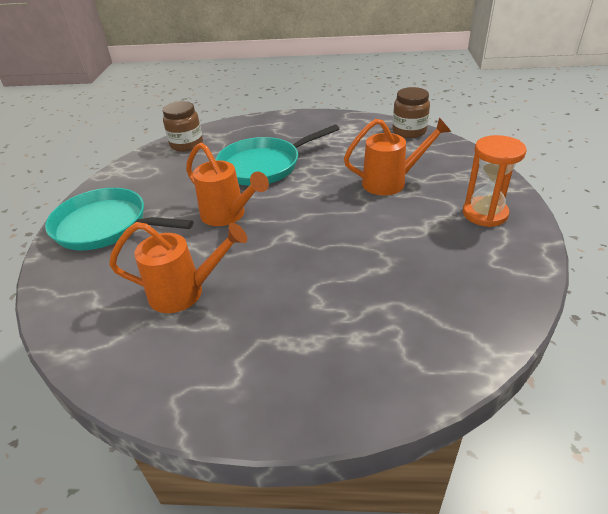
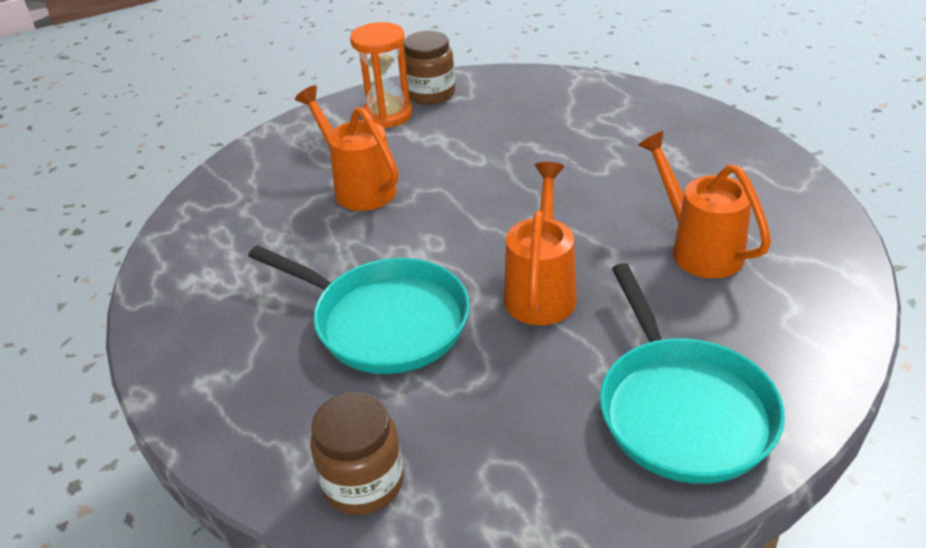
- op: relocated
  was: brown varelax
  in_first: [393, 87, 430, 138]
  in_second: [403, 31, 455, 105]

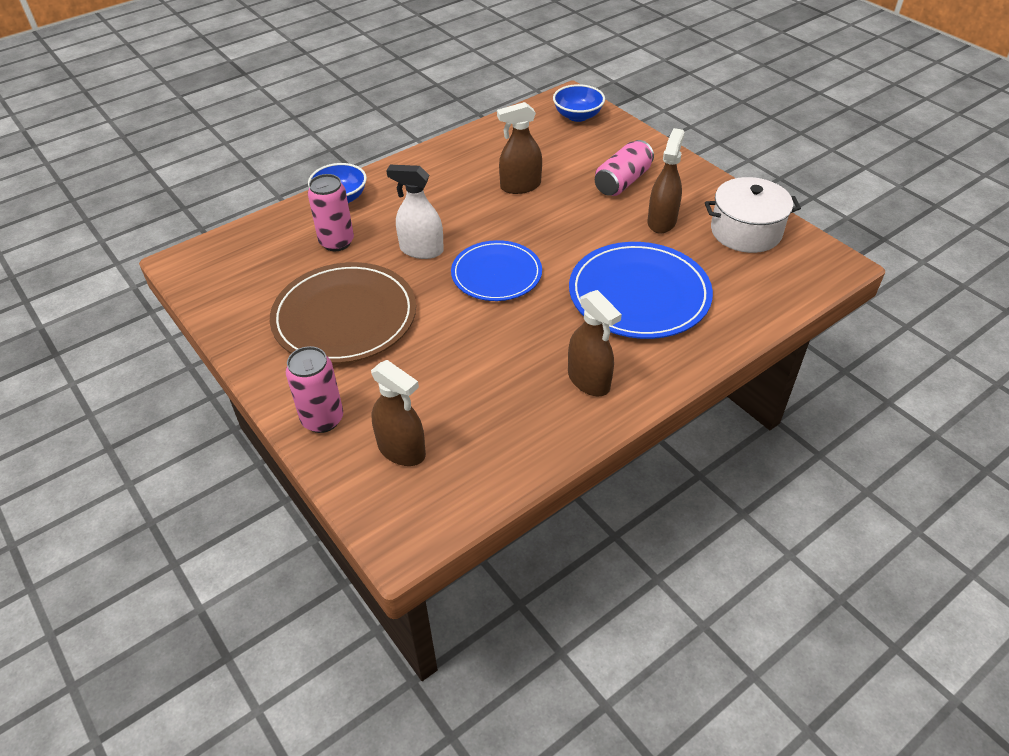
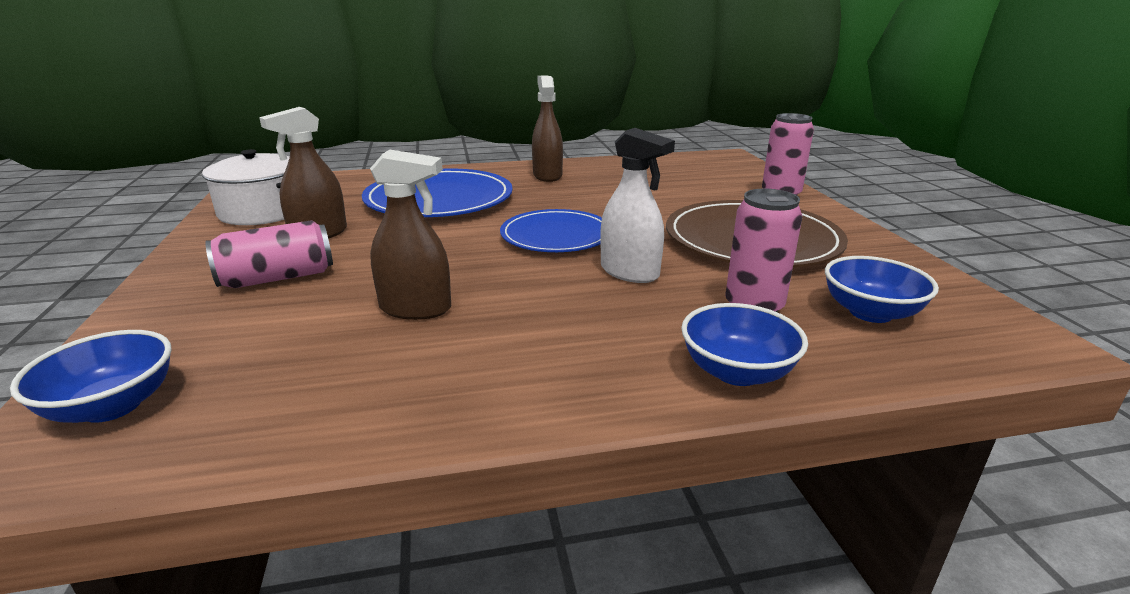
- op: missing
  was: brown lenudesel
  in_first: [371, 360, 426, 466]
- op: appeared
  now: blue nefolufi
  in_second: [825, 256, 939, 323]

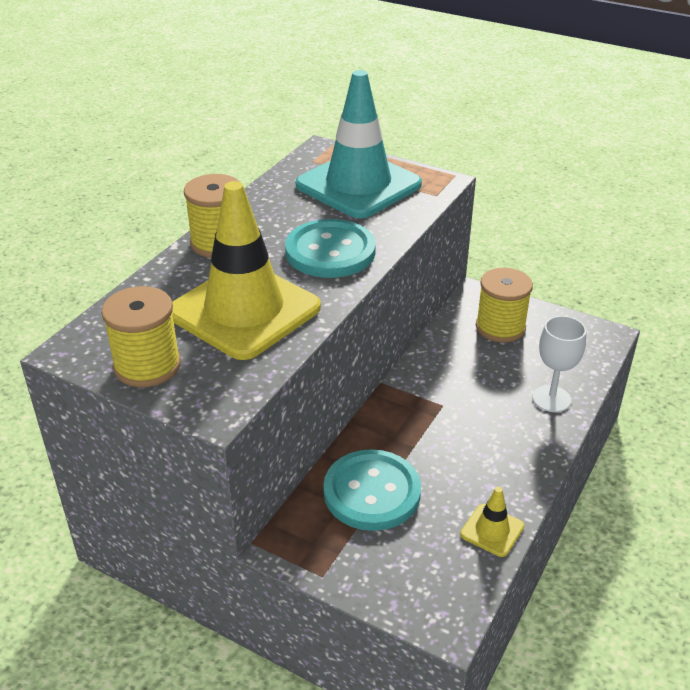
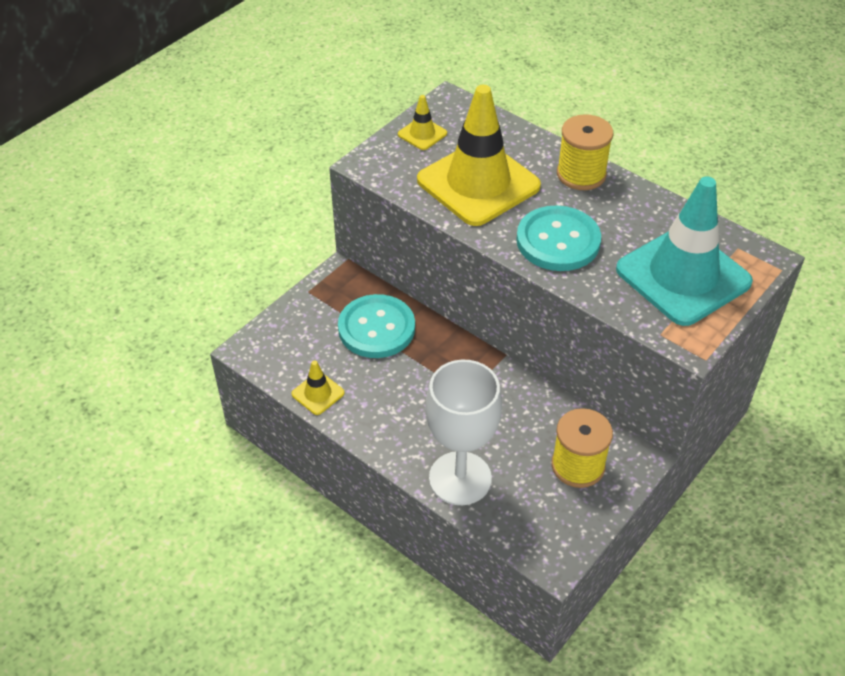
- op: exchanged
  was: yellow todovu
  now: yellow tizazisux
  in_first: [101, 286, 181, 387]
  in_second: [398, 95, 447, 150]
- op: size
  was: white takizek
  in_first: [532, 316, 586, 412]
  in_second: [425, 359, 502, 505]
  ratio: 1.66

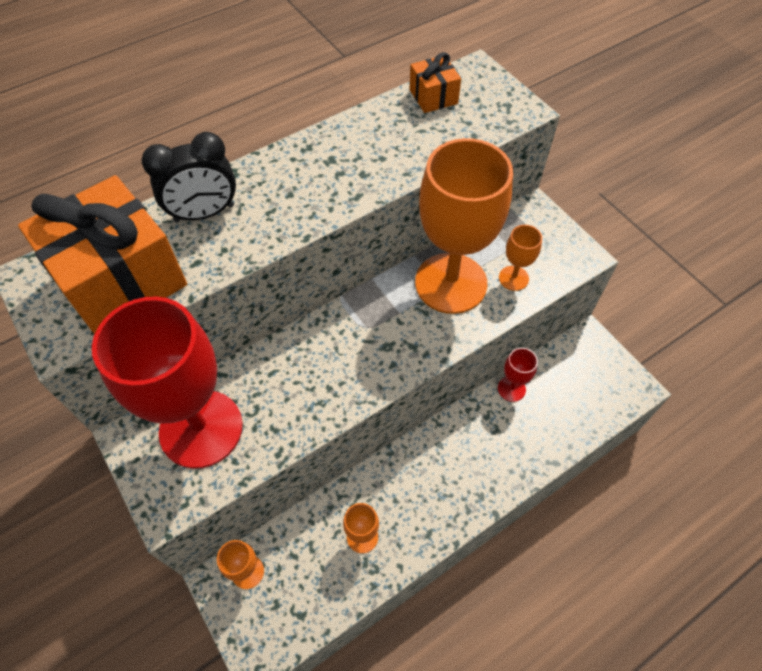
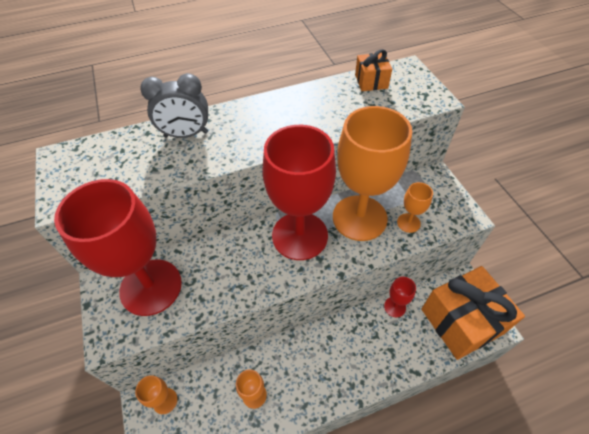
- op: appeared
  now: red takizek
  in_second: [262, 125, 336, 260]
- op: relocated
  was: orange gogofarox
  in_first: [18, 175, 187, 335]
  in_second: [421, 266, 525, 360]
- op: colour
  was: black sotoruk
  now: grey sotoruk
  in_first: [142, 132, 236, 222]
  in_second: [140, 73, 208, 138]

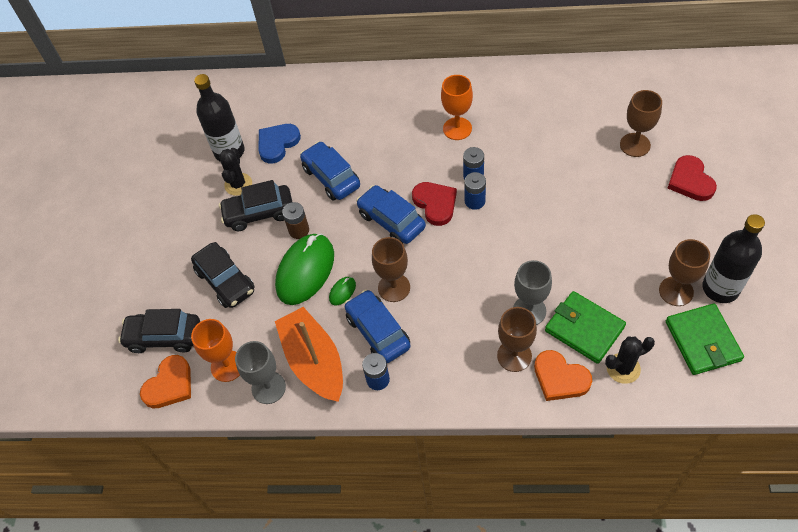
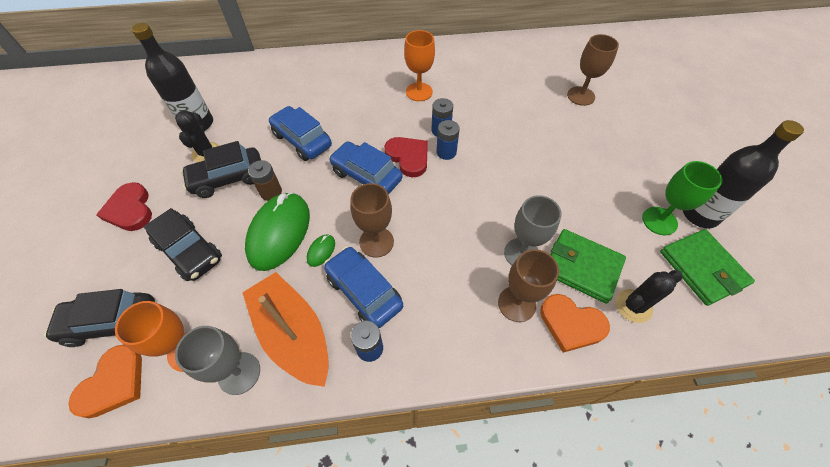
- op: missing
  was: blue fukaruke
  in_first: [258, 124, 301, 163]
- op: relocated
  was: red fukaruke
  in_first: [667, 155, 717, 201]
  in_second: [96, 182, 152, 231]
- op: colour
  was: brown takizek
  now: green takizek
  in_first: [659, 239, 710, 306]
  in_second: [642, 161, 723, 235]

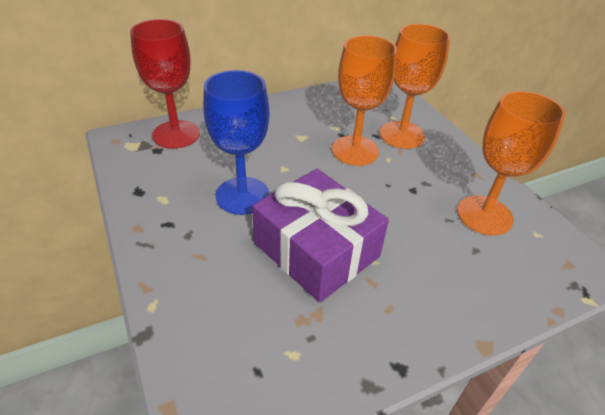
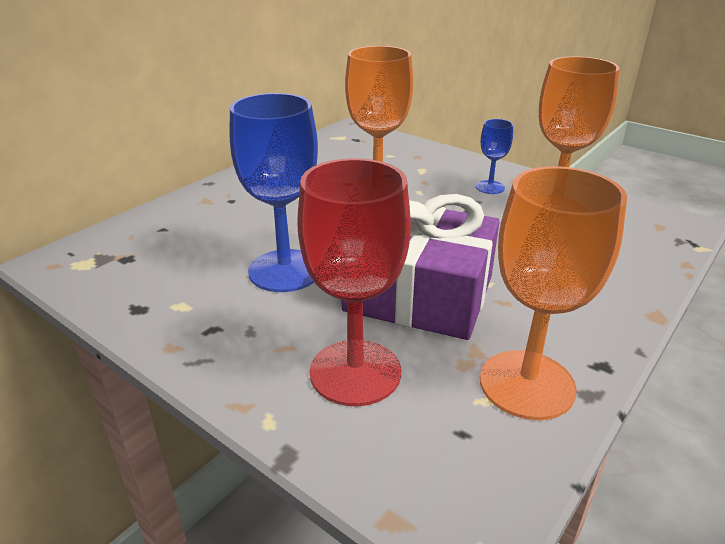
- op: appeared
  now: blue takizek
  in_second: [476, 119, 513, 194]
- op: relocated
  was: red takizek
  in_first: [130, 19, 200, 149]
  in_second: [297, 158, 411, 406]
- op: relocated
  was: orange takizek
  in_first: [380, 24, 450, 149]
  in_second: [480, 166, 627, 420]

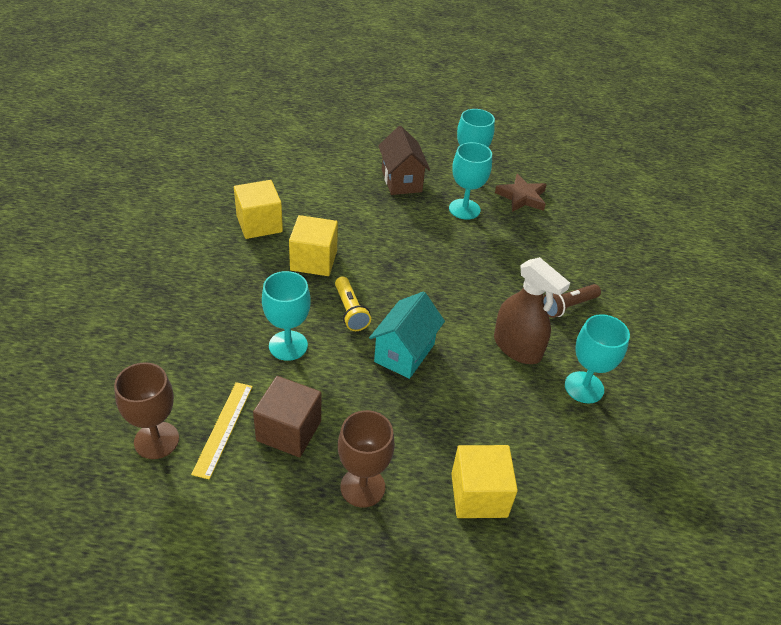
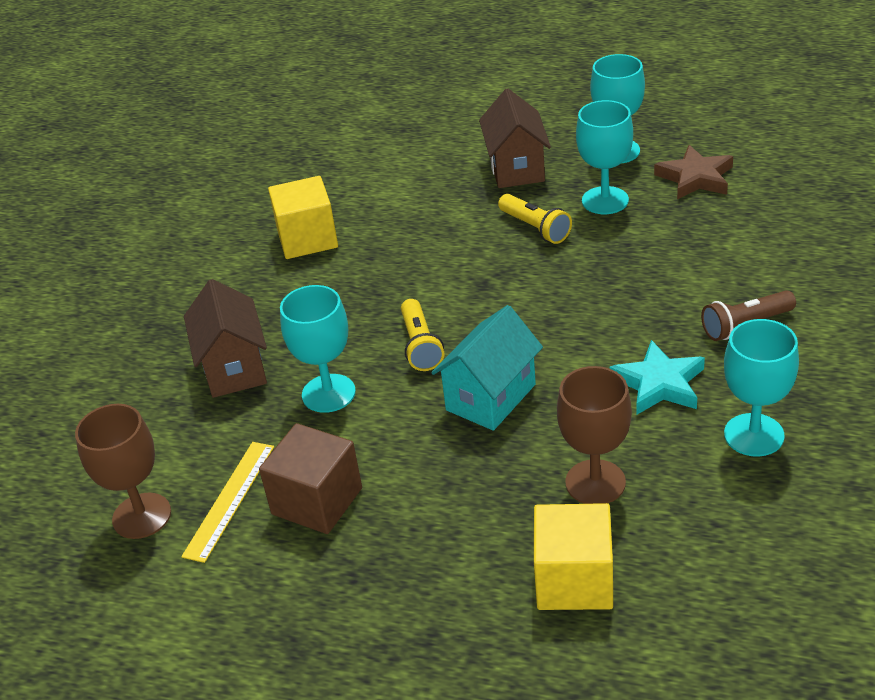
- op: missing
  was: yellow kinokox
  in_first: [289, 215, 338, 276]
- op: appeared
  now: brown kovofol
  in_second: [184, 279, 267, 398]
- op: appeared
  now: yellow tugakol
  in_second: [498, 194, 572, 244]
- op: relocated
  was: brown takizek
  in_first: [338, 410, 395, 508]
  in_second: [557, 366, 632, 504]
- op: exchanged
  was: brown lenudesel
  now: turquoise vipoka
  in_first: [494, 257, 570, 364]
  in_second: [610, 340, 705, 415]

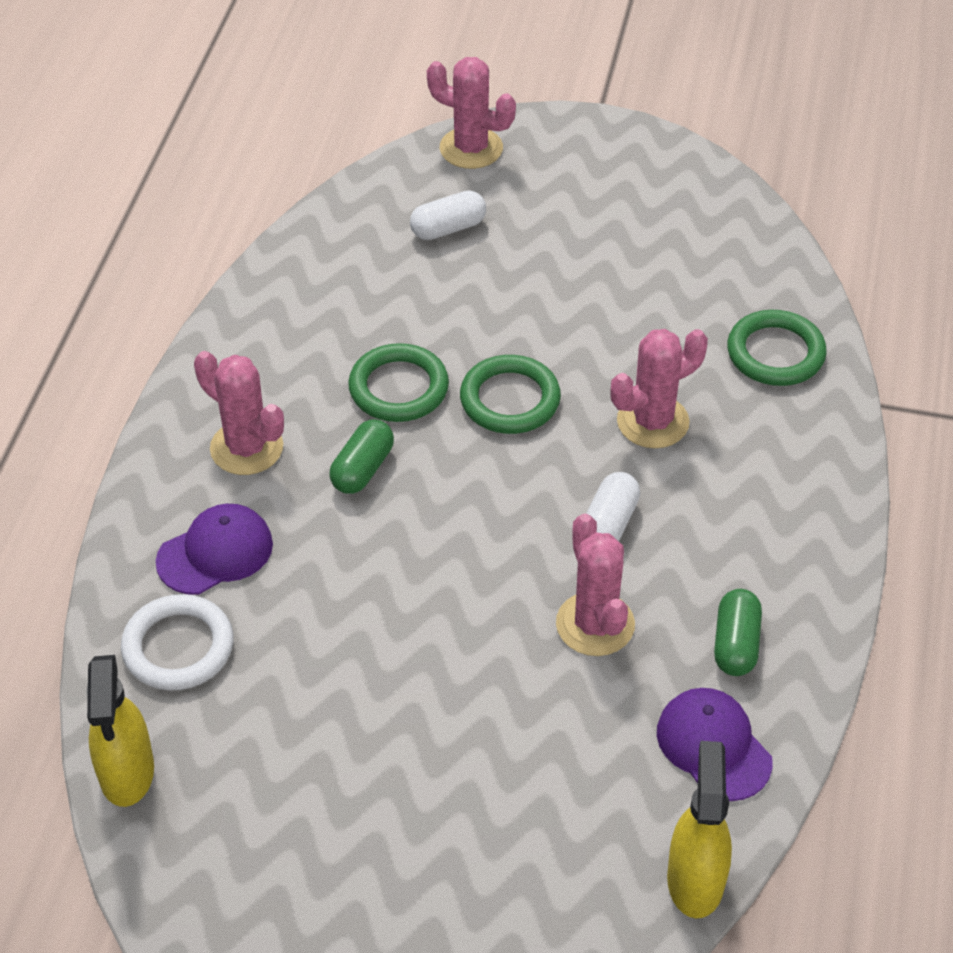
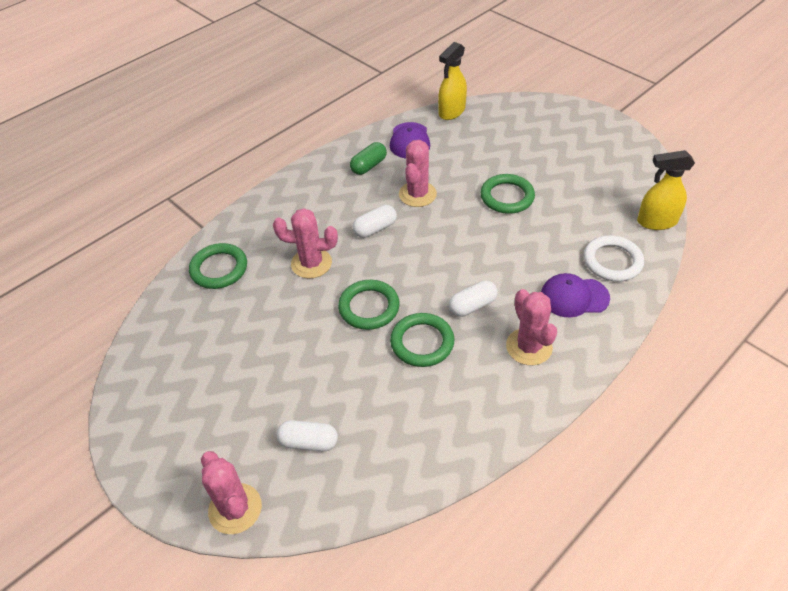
- op: appeared
  now: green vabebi
  in_second: [480, 174, 535, 214]
- op: colour
  was: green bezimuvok
  now: white bezimuvok
  in_first: [329, 419, 394, 494]
  in_second: [449, 281, 498, 317]
- op: spun
  was: yellow lenudesel
  in_first: [87, 655, 154, 807]
  in_second: [637, 150, 695, 230]
  clockwise: -120

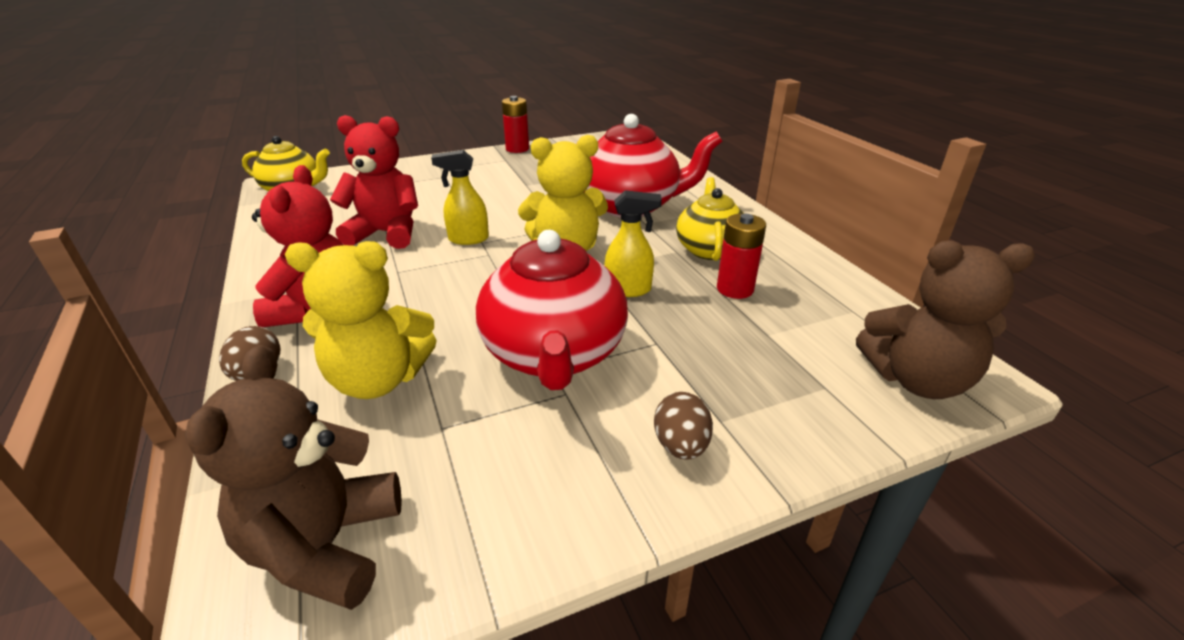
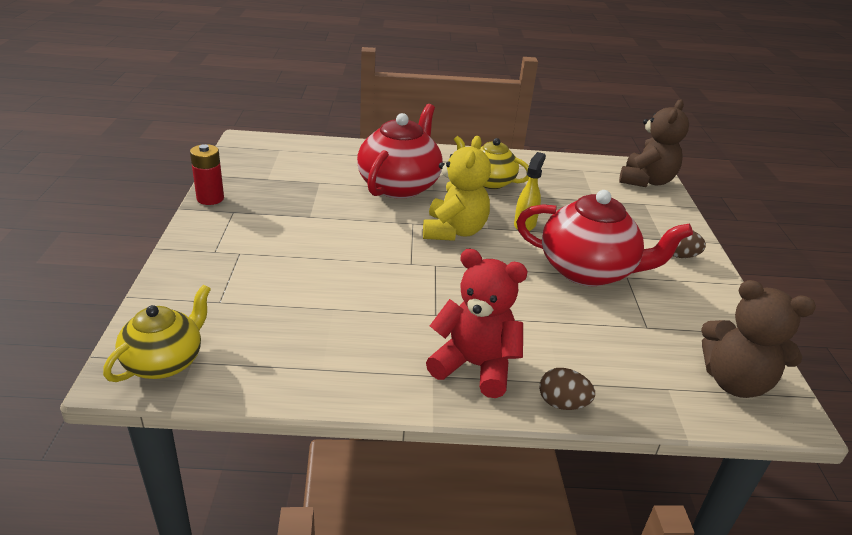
- op: missing
  was: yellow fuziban
  in_first: [285, 241, 437, 399]
- op: missing
  was: red fuziban
  in_first: [330, 115, 418, 249]
- op: missing
  was: yellow lenudesel
  in_first: [431, 150, 489, 245]
- op: missing
  was: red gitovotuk
  in_first: [717, 214, 766, 299]

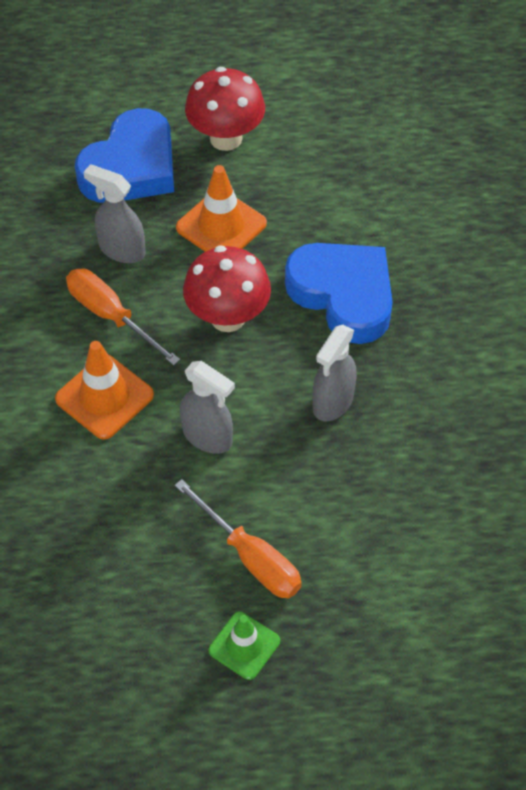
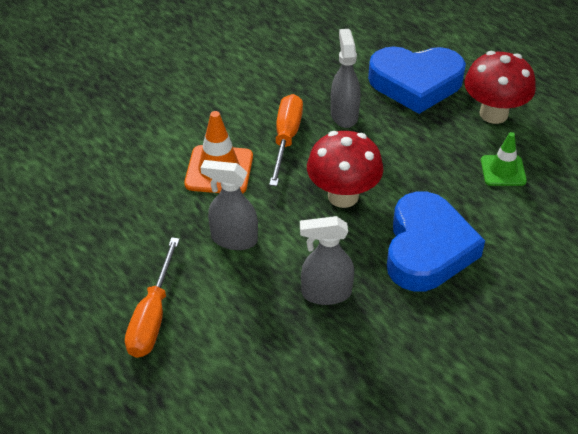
- op: missing
  was: orange tizazisux
  in_first: [176, 165, 267, 252]
- op: relocated
  was: green tizazisux
  in_first: [209, 612, 280, 680]
  in_second: [481, 132, 527, 186]
- op: spun
  was: grey lenudesel
  in_first: [180, 361, 235, 454]
  in_second: [201, 160, 258, 250]
  clockwise: 105

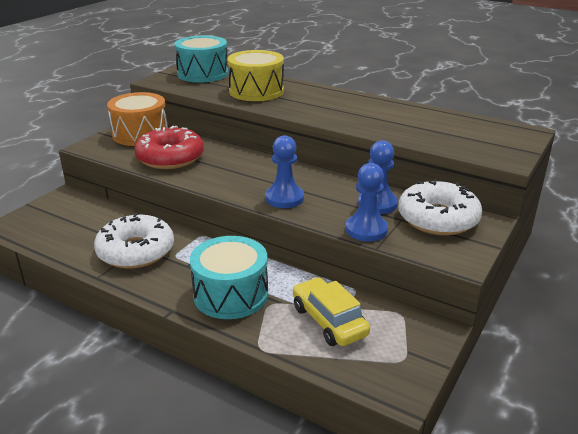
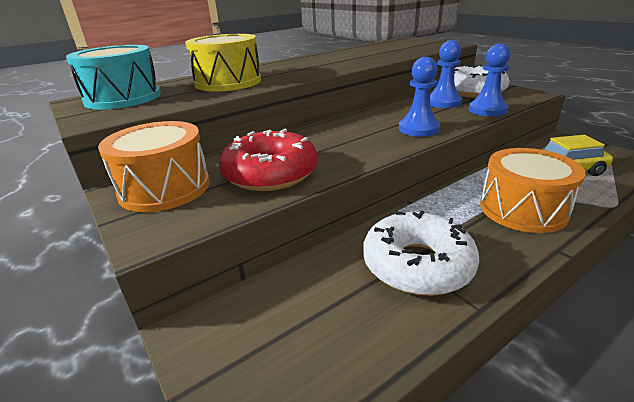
- op: colour
  was: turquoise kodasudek
  now: orange kodasudek
  in_first: [190, 236, 268, 319]
  in_second: [480, 148, 586, 233]

